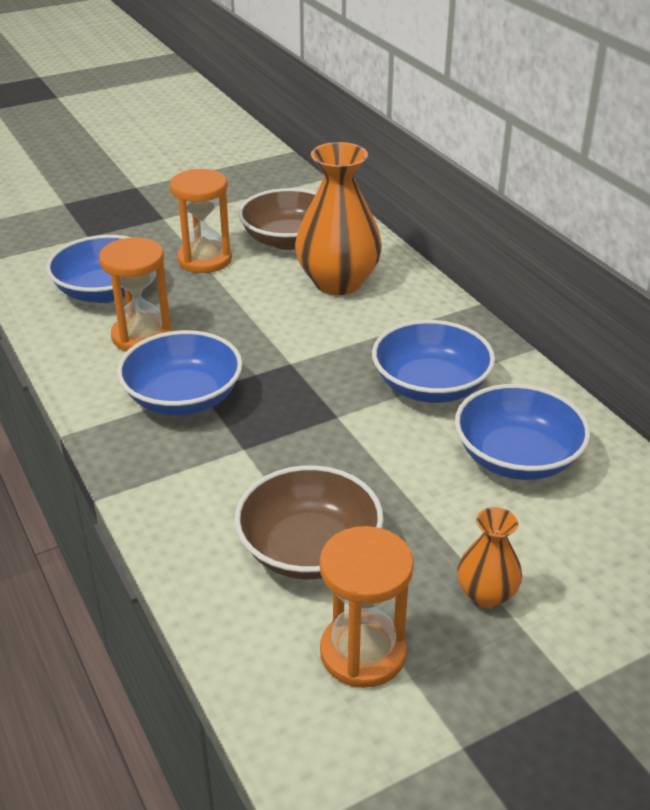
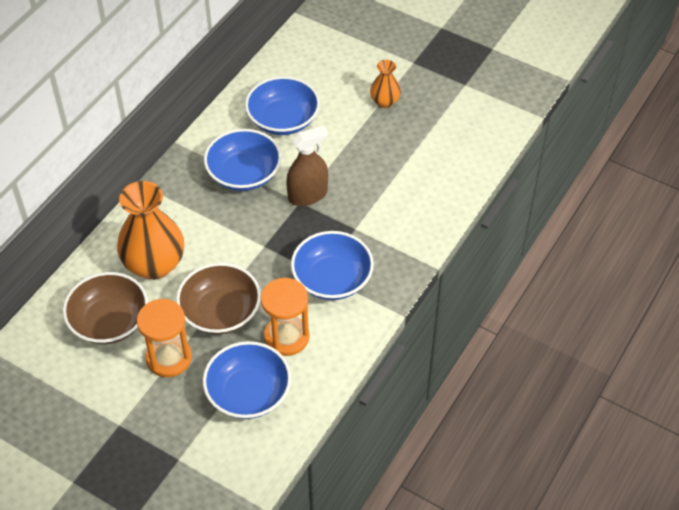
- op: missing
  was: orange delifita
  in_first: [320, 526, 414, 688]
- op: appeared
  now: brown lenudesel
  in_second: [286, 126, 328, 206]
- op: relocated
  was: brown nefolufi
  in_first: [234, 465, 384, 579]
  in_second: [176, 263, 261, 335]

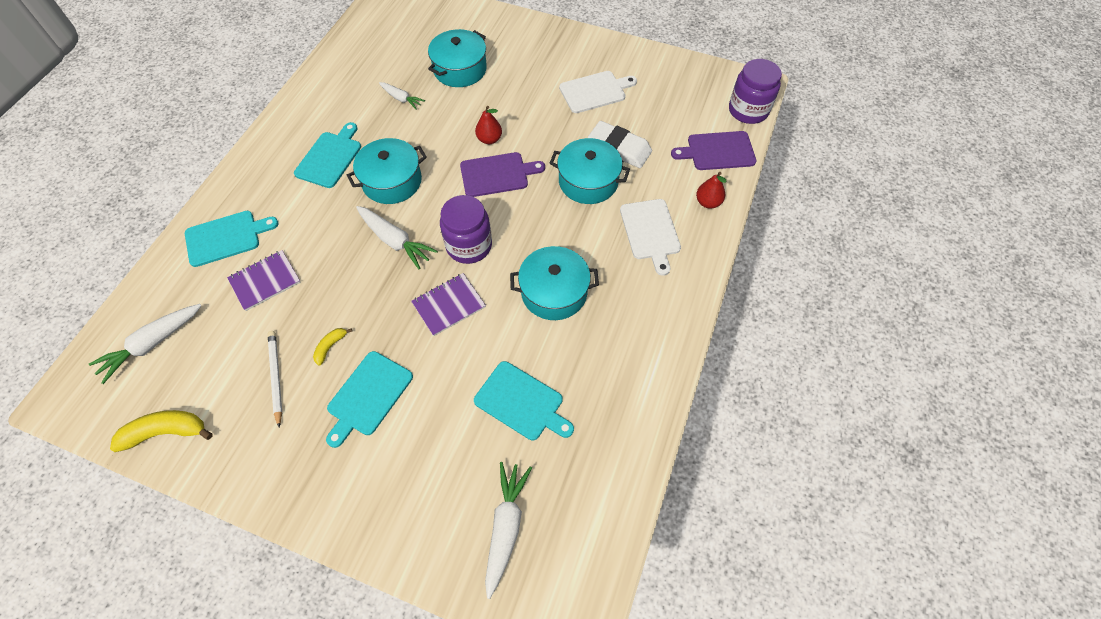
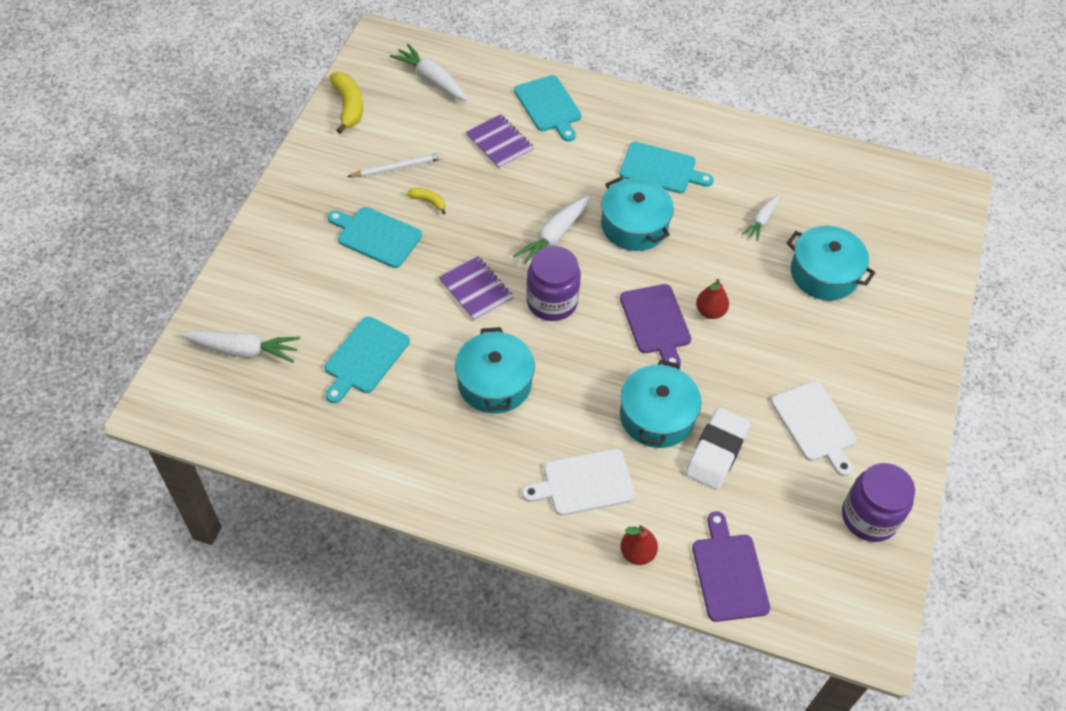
- op: relocated
  was: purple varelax
  in_first: [729, 59, 782, 124]
  in_second: [842, 463, 915, 542]

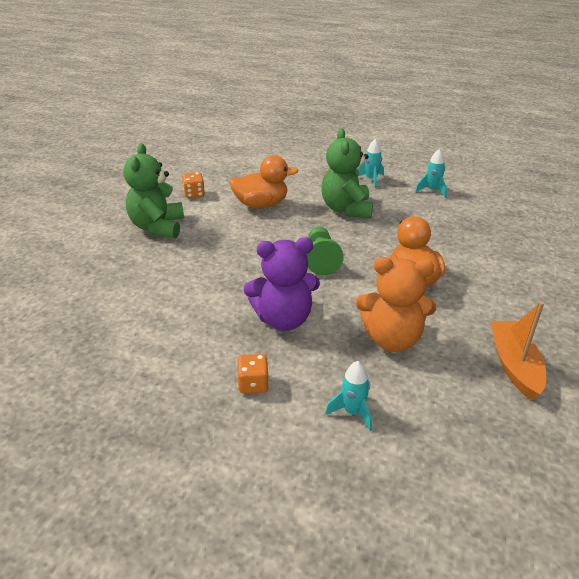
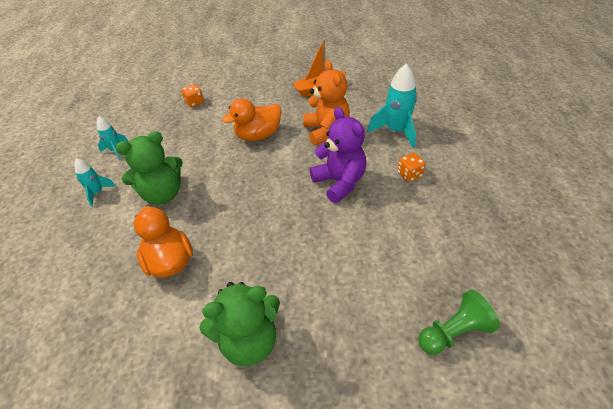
- op: relocated
  was: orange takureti
  in_first: [182, 172, 205, 198]
  in_second: [181, 84, 204, 107]
- op: relocated
  was: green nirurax
  in_first: [307, 226, 344, 275]
  in_second: [418, 290, 500, 355]
- op: size
  was: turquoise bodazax
  in_first: [325, 361, 372, 431]
  in_second: [368, 63, 417, 148]
  ratio: 1.77

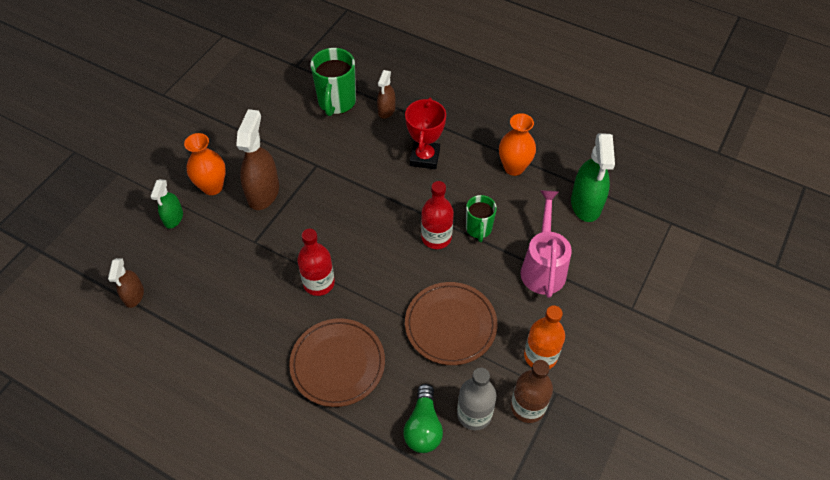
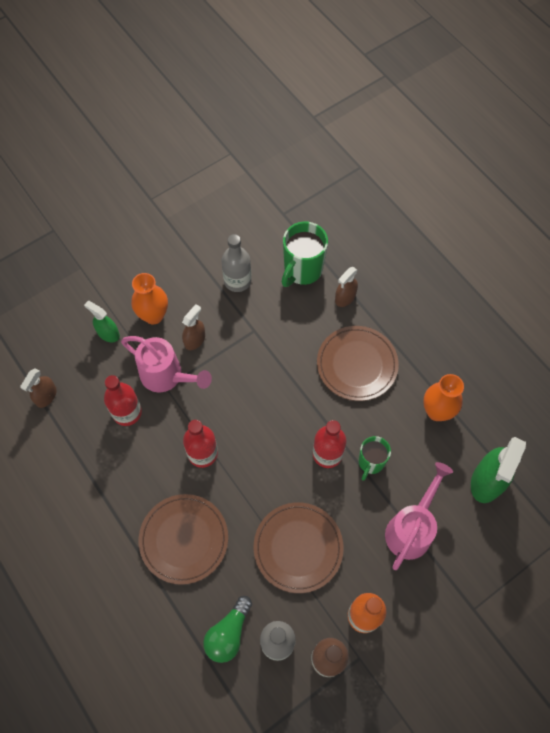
- op: appeared
  now: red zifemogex
  in_second: [104, 375, 142, 426]
- op: appeared
  now: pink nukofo
  in_second: [121, 336, 212, 392]
- op: appeared
  now: grey zifemogex
  in_second: [221, 234, 251, 292]
- op: exchanged
  was: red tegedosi
  now: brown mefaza
  in_first: [405, 98, 446, 169]
  in_second: [317, 326, 399, 401]
- op: spun
  was: green lenudesel
  in_first: [150, 179, 183, 229]
  in_second: [84, 301, 120, 342]
  clockwise: 90
- op: size
  was: brown lenudesel
  in_first: [236, 109, 279, 210]
  in_second: [182, 304, 205, 350]
  ratio: 0.57

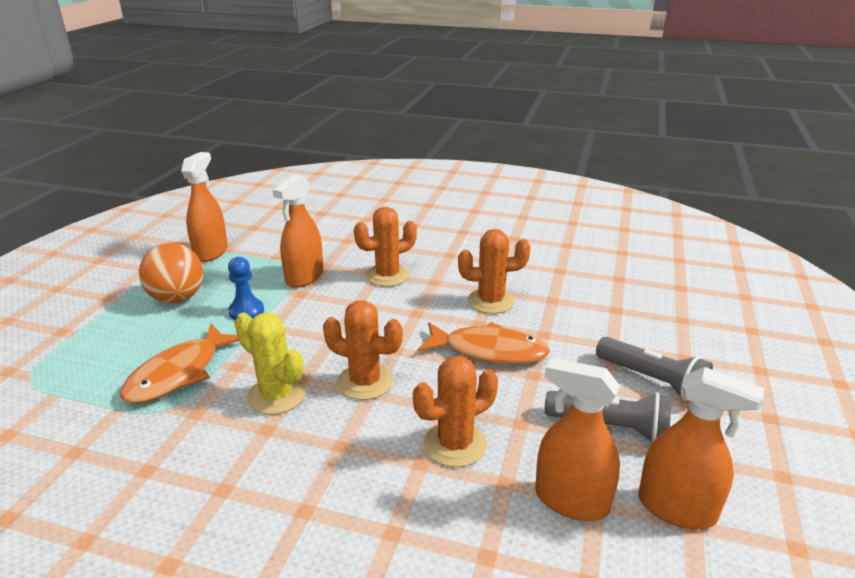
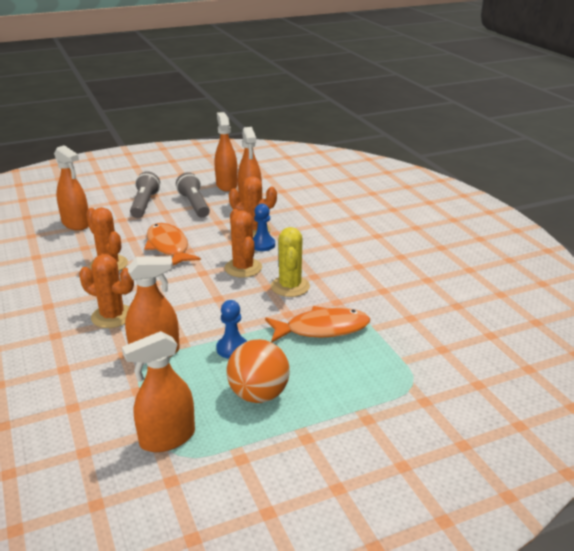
- op: appeared
  now: orange lenudesel
  in_second: [54, 145, 89, 230]
- op: appeared
  now: blue nirurax
  in_second: [253, 204, 275, 251]

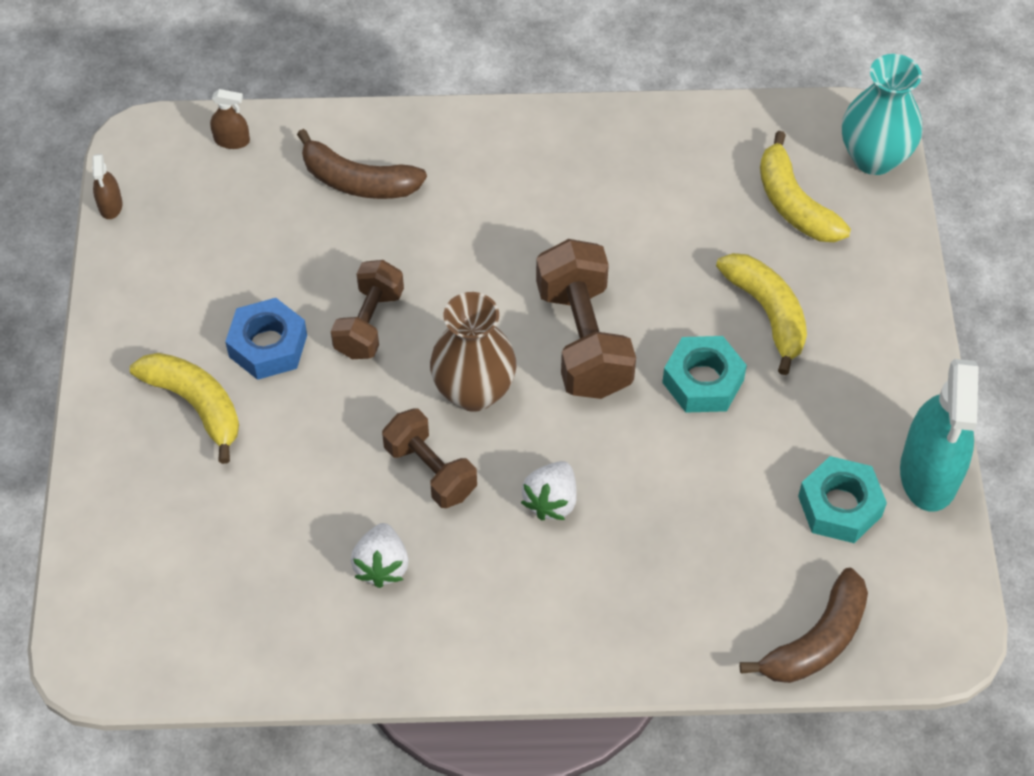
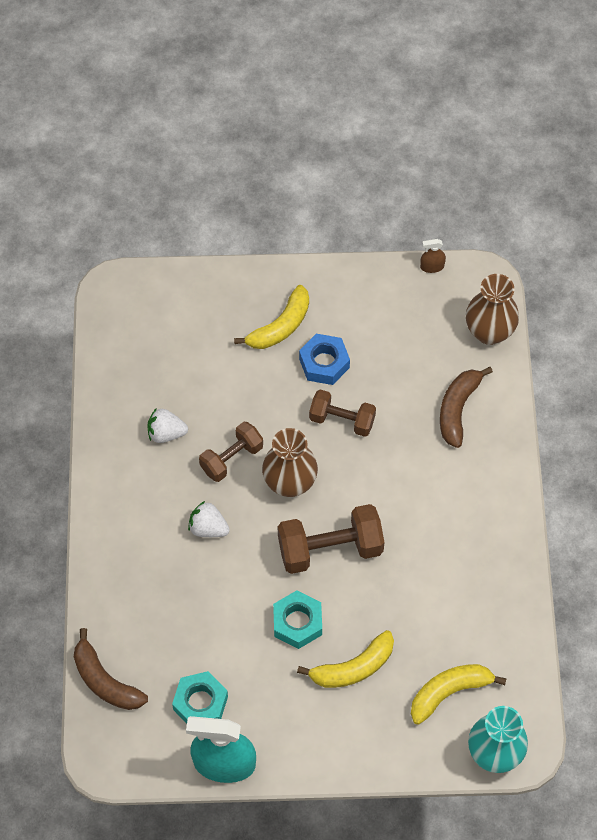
- op: exchanged
  was: brown lenudesel
  now: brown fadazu
  in_first: [210, 89, 250, 149]
  in_second: [466, 274, 519, 345]

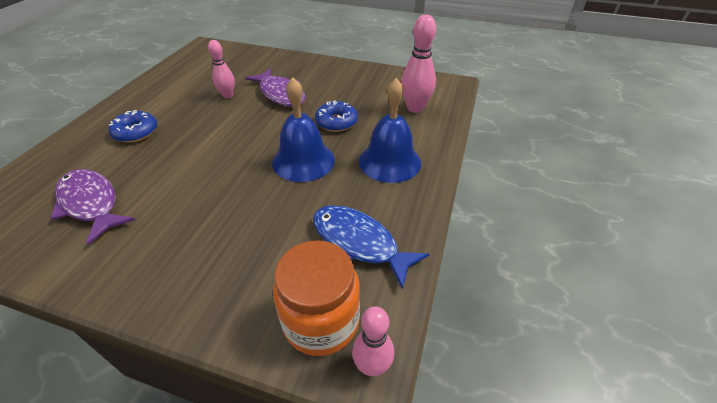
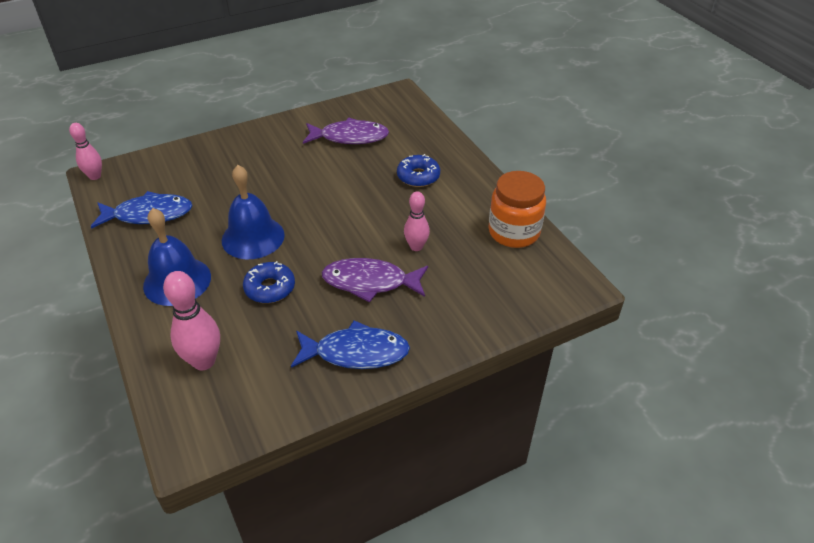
- op: appeared
  now: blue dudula
  in_second: [291, 320, 410, 369]
- op: relocated
  was: orange varelax
  in_first: [273, 240, 360, 356]
  in_second: [488, 171, 546, 248]

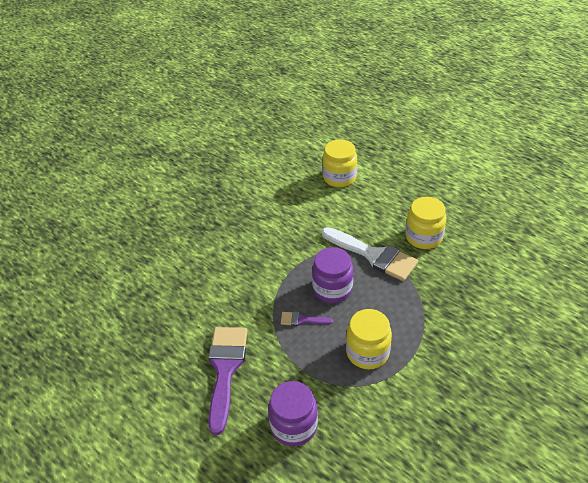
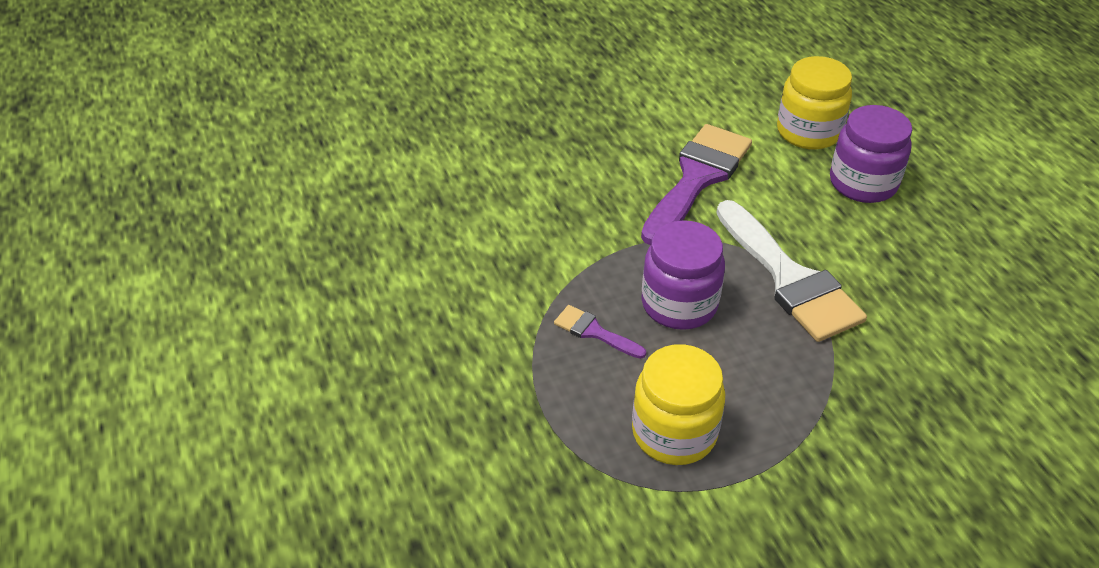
- op: missing
  was: yellow varelax
  in_first: [405, 197, 446, 249]
- op: relocated
  was: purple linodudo
  in_first: [208, 327, 247, 435]
  in_second: [641, 124, 752, 245]
- op: relocated
  was: purple varelax
  in_first: [268, 381, 318, 446]
  in_second: [830, 105, 912, 203]

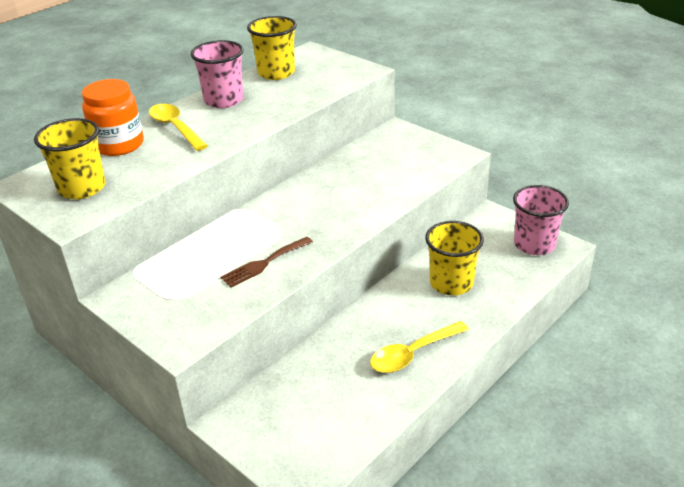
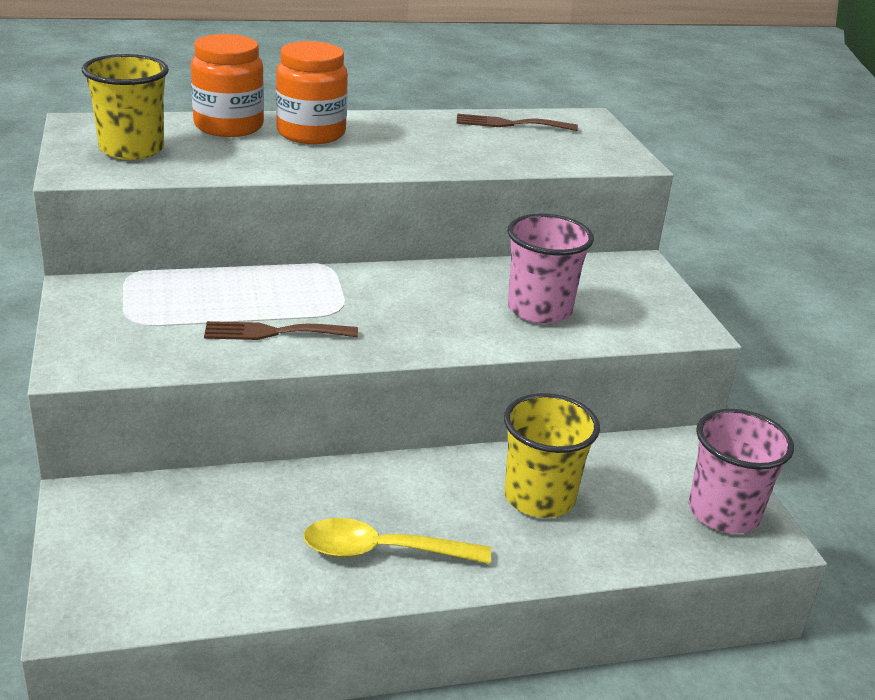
- op: relocated
  was: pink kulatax
  in_first: [191, 40, 244, 108]
  in_second: [507, 213, 594, 324]
- op: exchanged
  was: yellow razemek
  now: orange varelax
  in_first: [149, 104, 208, 151]
  in_second: [276, 41, 348, 144]
- op: exchanged
  was: yellow kulatax
  now: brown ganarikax
  in_first: [247, 16, 297, 80]
  in_second: [457, 114, 578, 131]

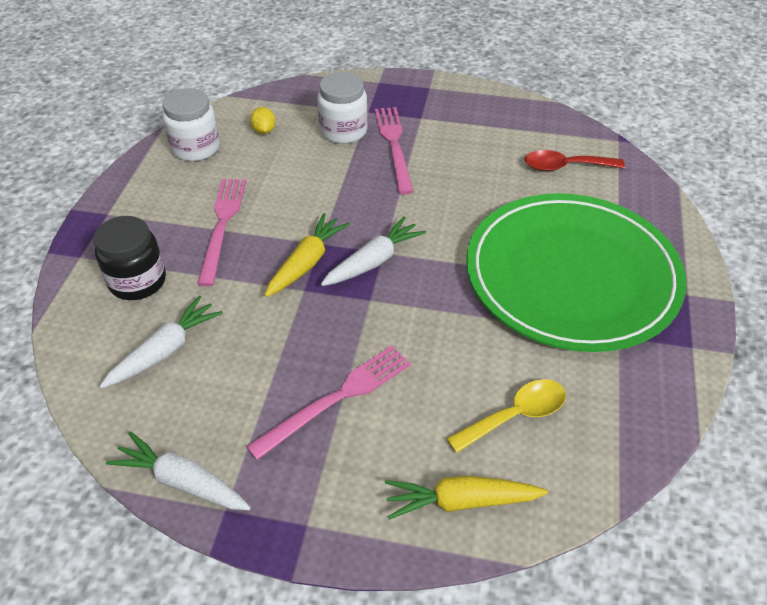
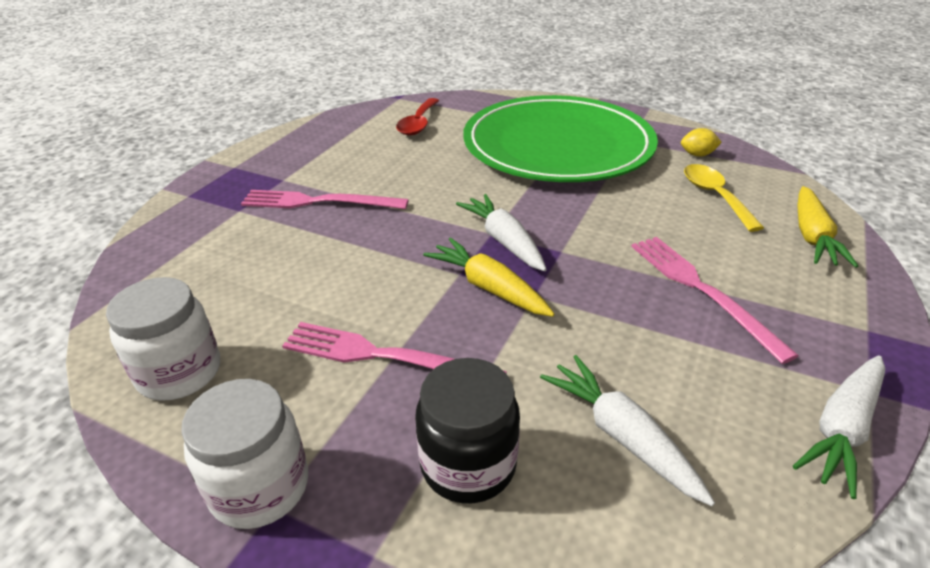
- op: relocated
  was: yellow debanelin
  in_first: [250, 107, 275, 134]
  in_second: [681, 128, 722, 157]
- op: relocated
  was: white varelax
  in_first: [317, 72, 368, 144]
  in_second: [181, 379, 308, 529]

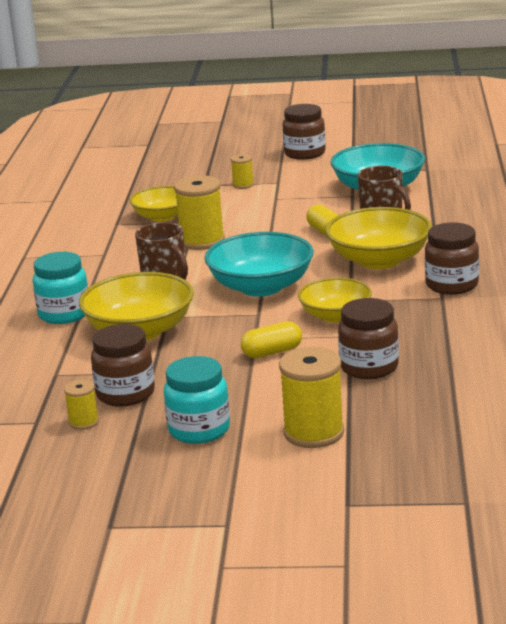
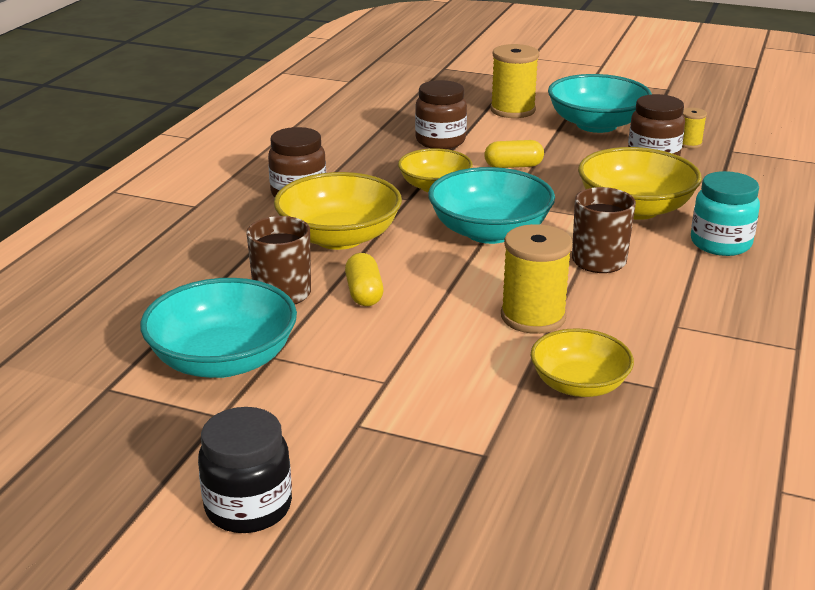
- op: missing
  was: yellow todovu
  in_first: [231, 154, 254, 189]
- op: exchanged
  was: turquoise varelax
  now: turquoise nefolufi
  in_first: [164, 356, 230, 444]
  in_second: [548, 74, 652, 133]
- op: colour
  was: brown varelax
  now: black varelax
  in_first: [282, 104, 326, 160]
  in_second: [198, 407, 292, 533]

